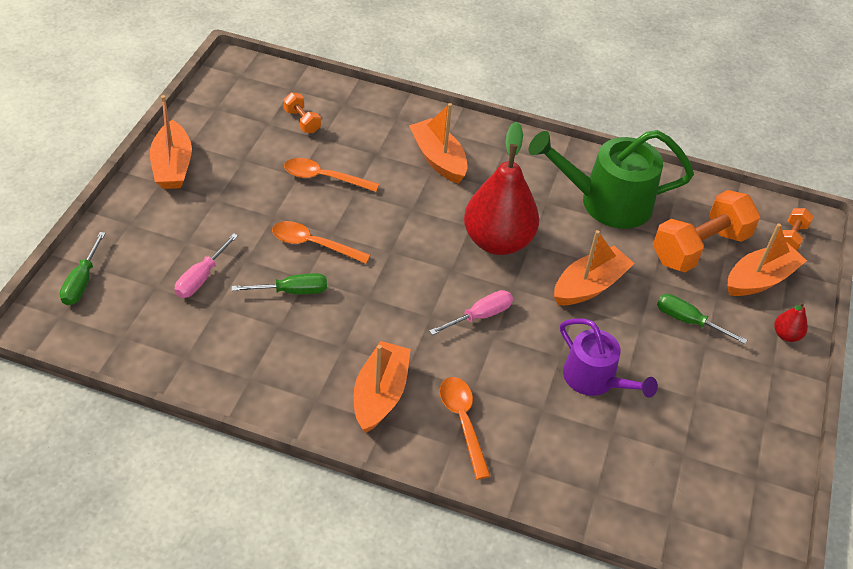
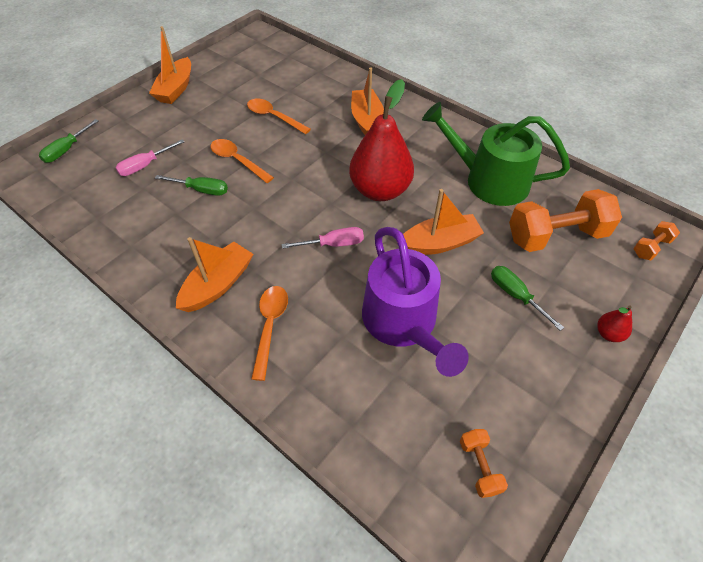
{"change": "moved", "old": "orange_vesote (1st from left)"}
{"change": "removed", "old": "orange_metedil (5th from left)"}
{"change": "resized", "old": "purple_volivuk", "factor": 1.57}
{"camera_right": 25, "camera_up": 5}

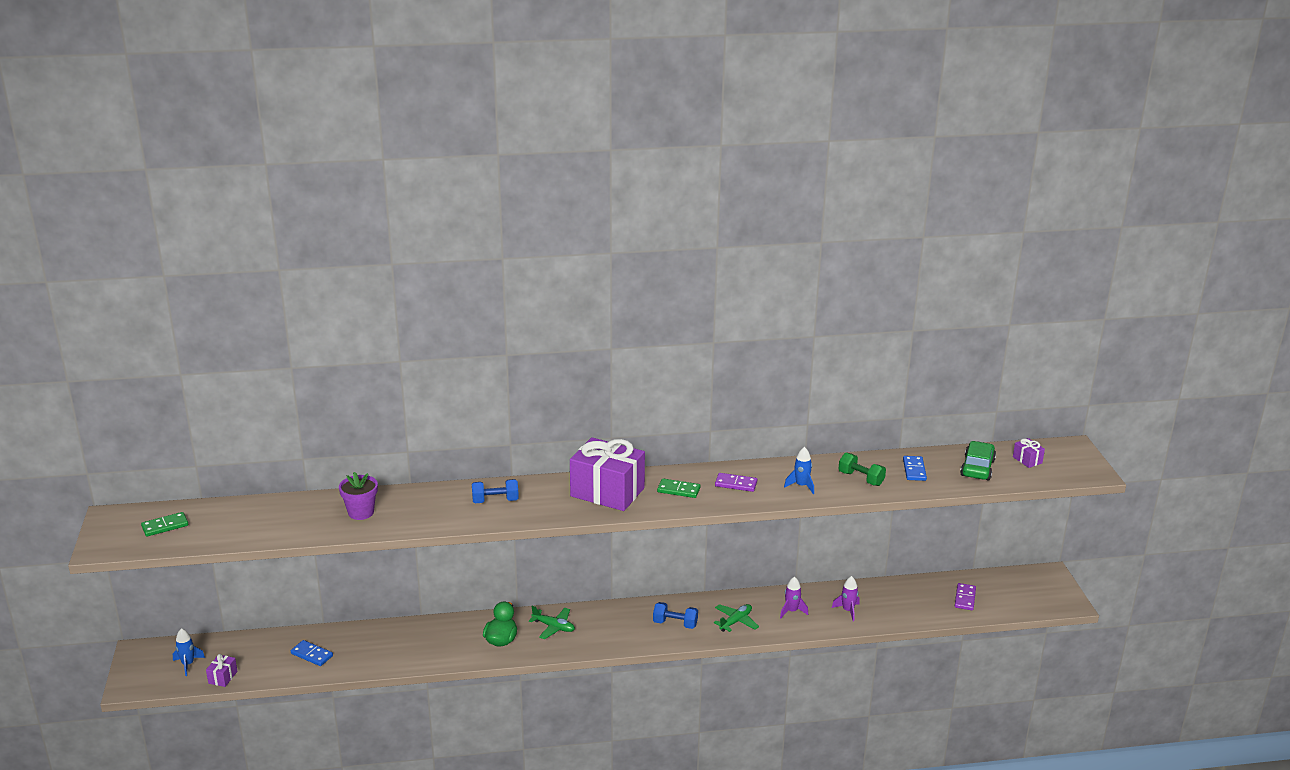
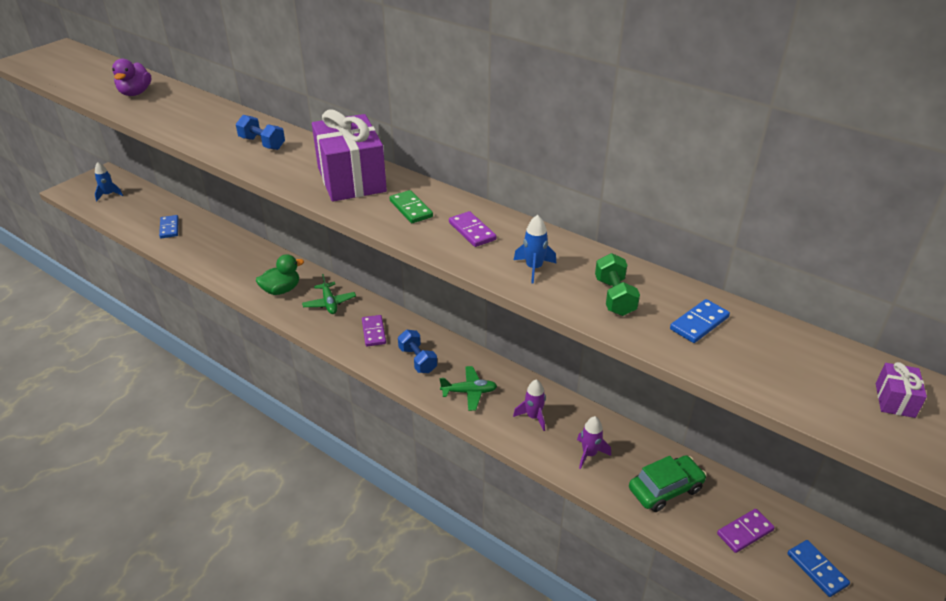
{"change": "moved", "old": "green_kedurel"}
{"change": "removed", "old": "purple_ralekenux"}
{"change": "removed", "old": "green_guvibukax (1st from left)"}
{"change": "removed", "old": "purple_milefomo (1st from left)"}
{"change": "added", "new": "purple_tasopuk"}
{"change": "added", "new": "purple_guvibukax (1st from left)"}
{"change": "added", "new": "blue_guvibukax (3rd from left)"}
{"camera_right": 45, "camera_up": 10}

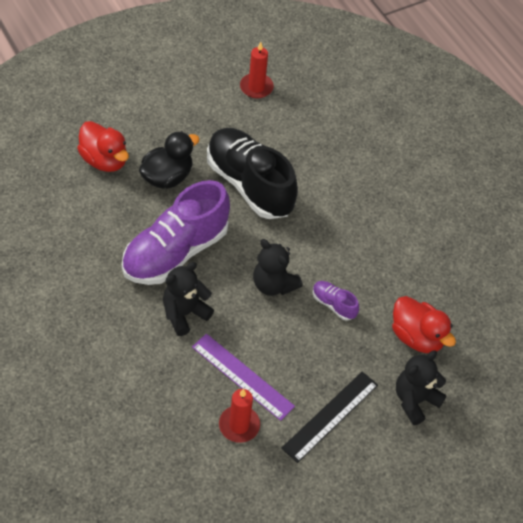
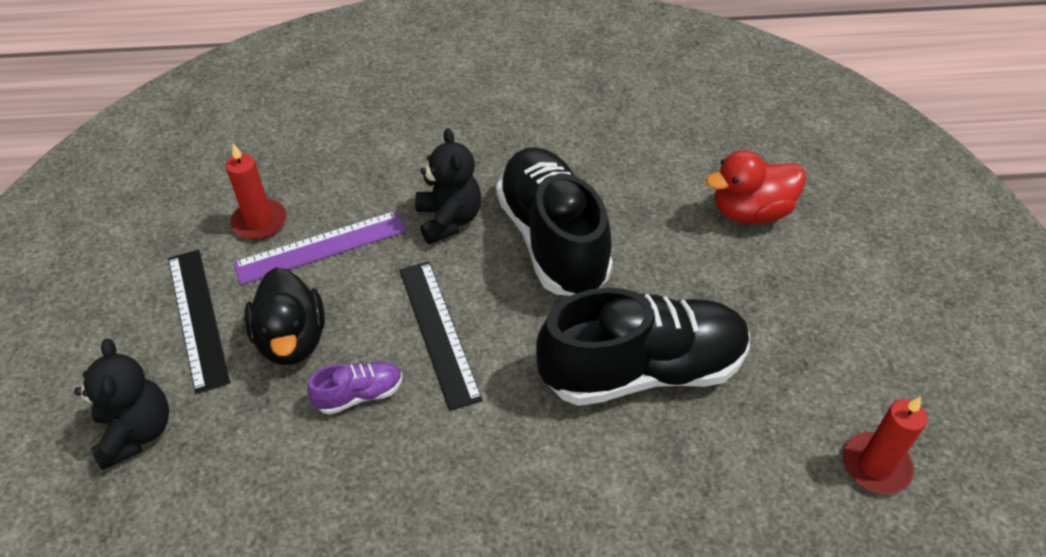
{"change": "moved", "old": "black_tasopuk"}
{"change": "recoloured", "old": "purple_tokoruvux (1st from left)", "new": "black_tokoruvux (1st from left)"}
{"change": "replaced", "old": "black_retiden (2nd from left)", "new": "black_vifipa (2nd from left)"}
{"change": "removed", "old": "red_tasopuk (2nd from left)"}
{"camera_right": 120, "camera_up": -5}

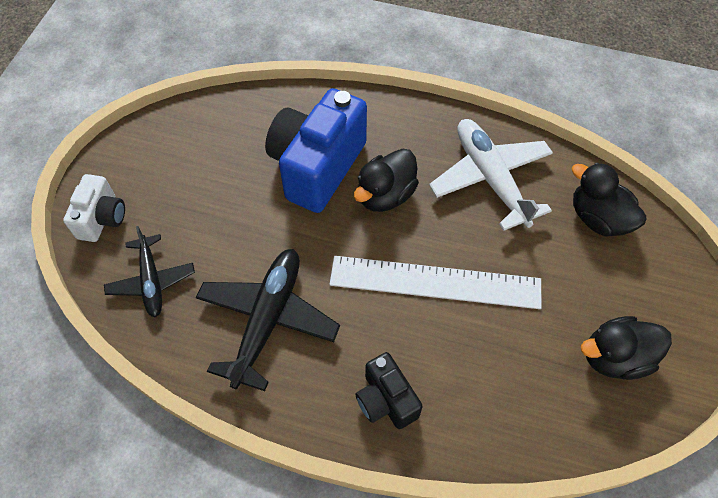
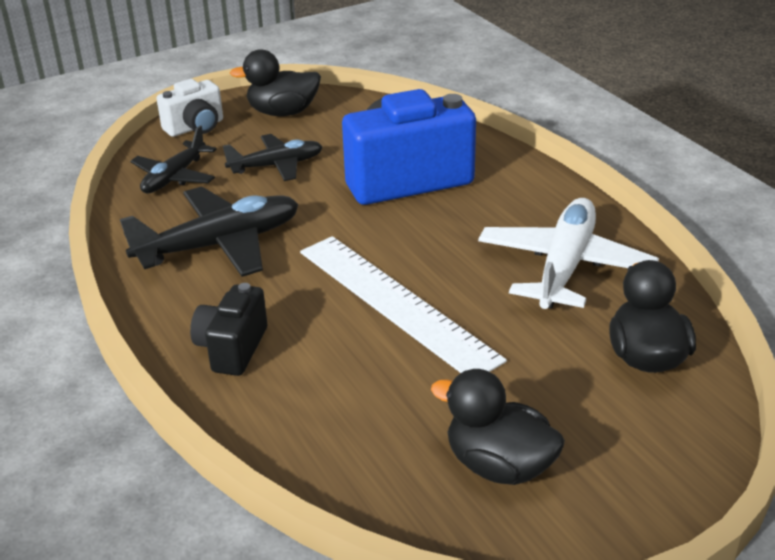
{"change": "moved", "old": "black_tasopuk (1st from left)"}
{"change": "added", "new": "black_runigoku (3rd from left)"}
{"camera_right": 45, "camera_up": -25}

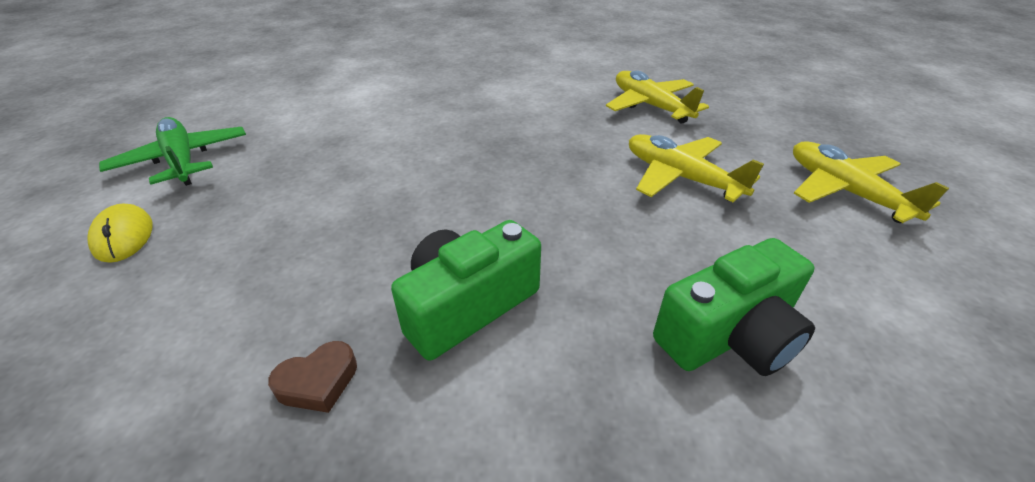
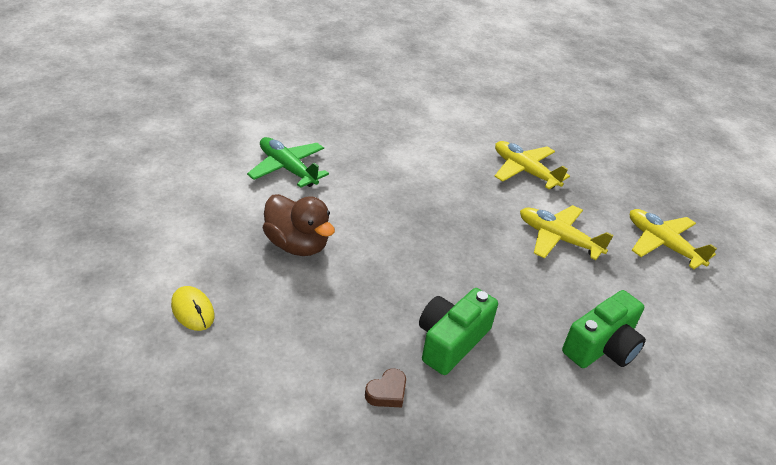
{"change": "moved", "old": "green_runigoku"}
{"change": "added", "new": "brown_tasopuk"}
{"camera_right": -15, "camera_up": 0}

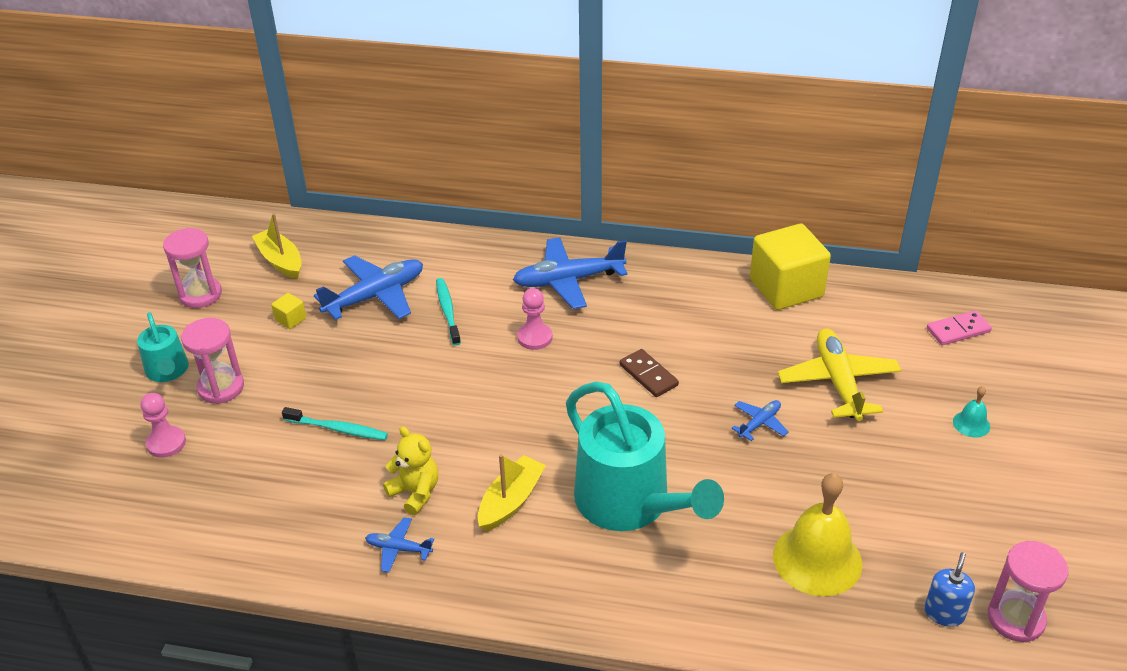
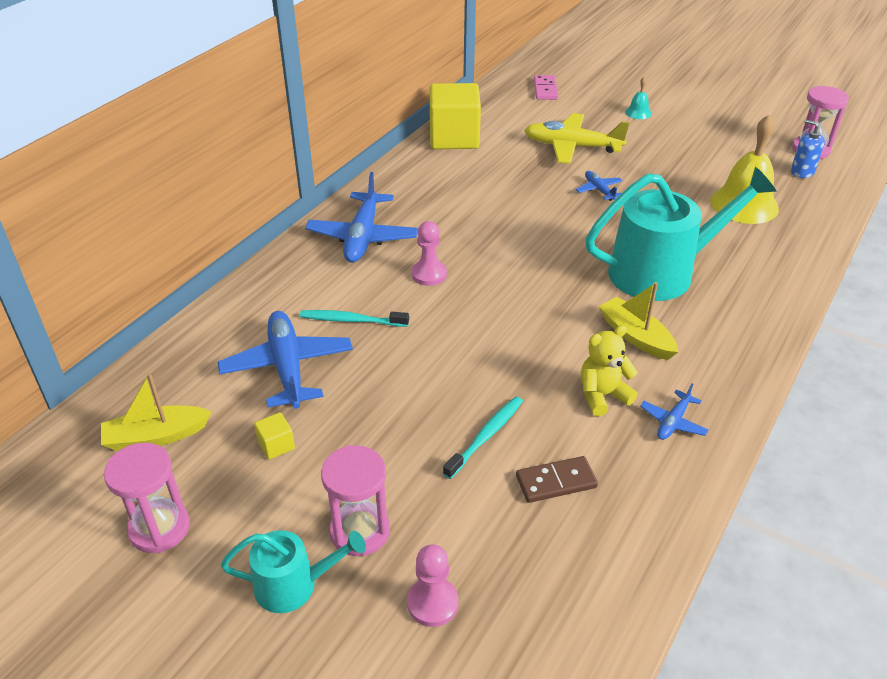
{"change": "moved", "old": "brown_guvibukax"}
{"camera_right": -70, "camera_up": 0}

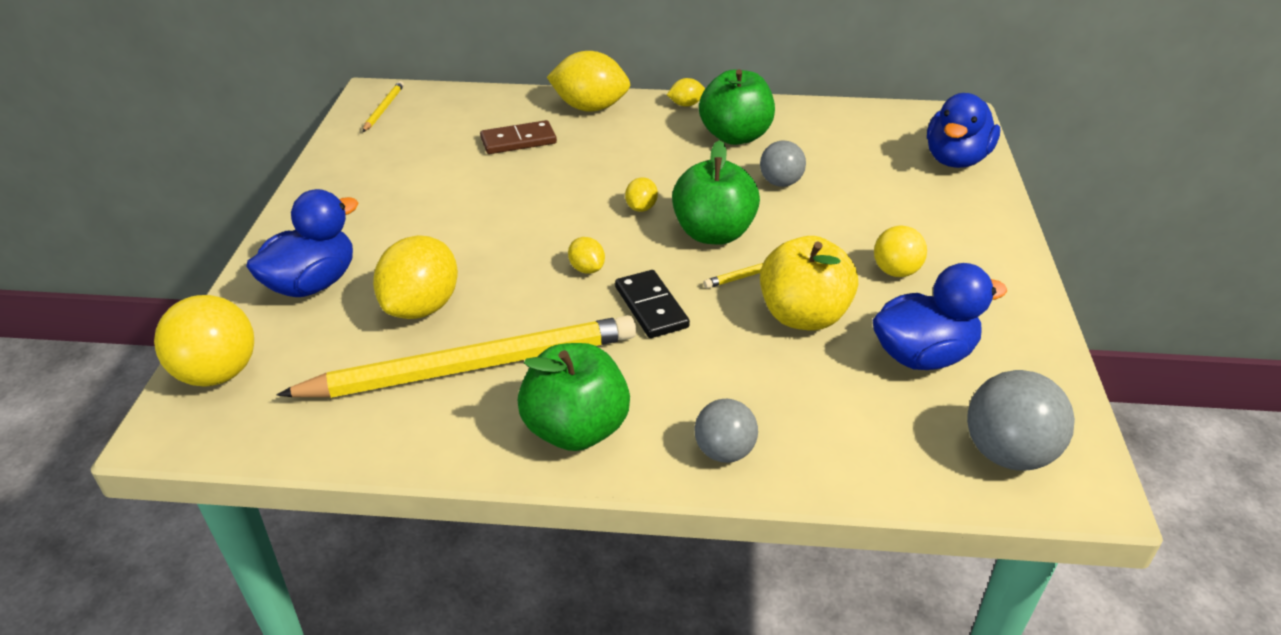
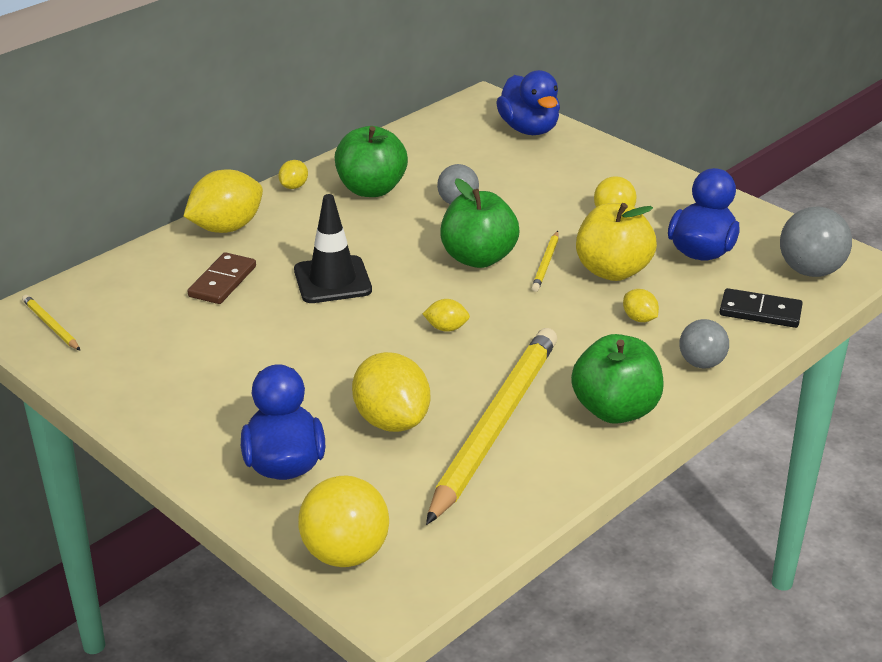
{"change": "moved", "old": "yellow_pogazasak (4th from left in the first image)", "new": "yellow_pogazasak (5th from left)"}
{"change": "moved", "old": "black_guvibukax"}
{"change": "added", "new": "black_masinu"}
{"camera_right": -50, "camera_up": -5}

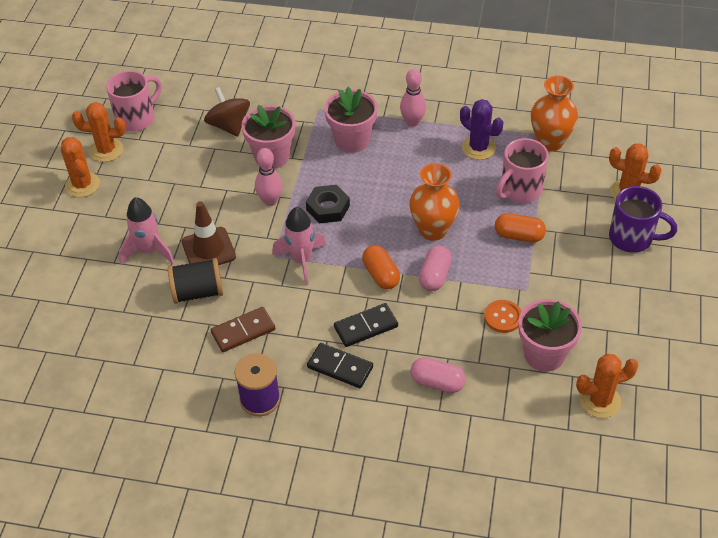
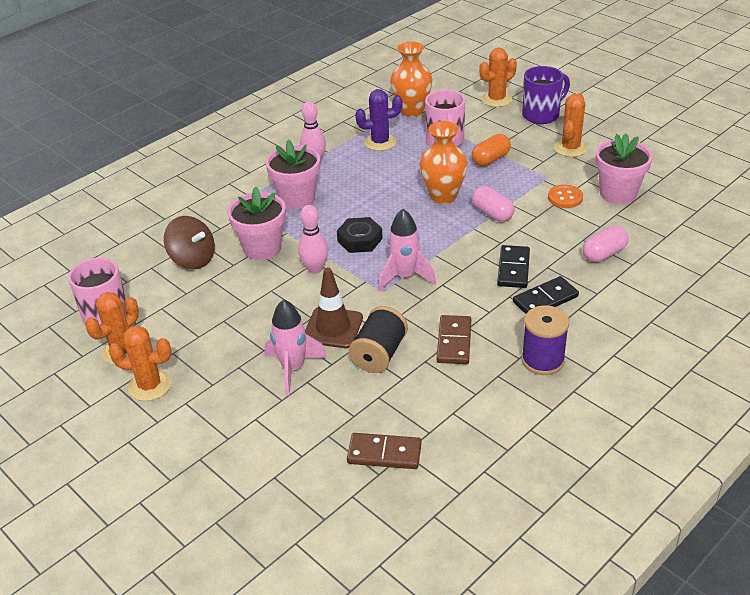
{"change": "turned", "old": "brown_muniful", "degrees": -150}
{"change": "removed", "old": "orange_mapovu (1st from left)"}
{"change": "moved", "old": "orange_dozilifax (3rd from left in the first image)", "new": "orange_dozilifax (4th from left)"}
{"change": "added", "new": "brown_guvibukax (1st from left)"}
{"camera_right": -55, "camera_up": -10}

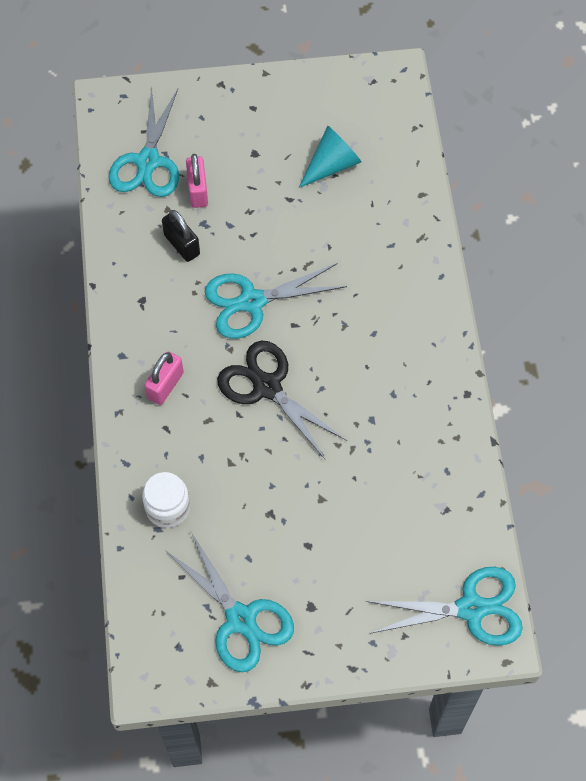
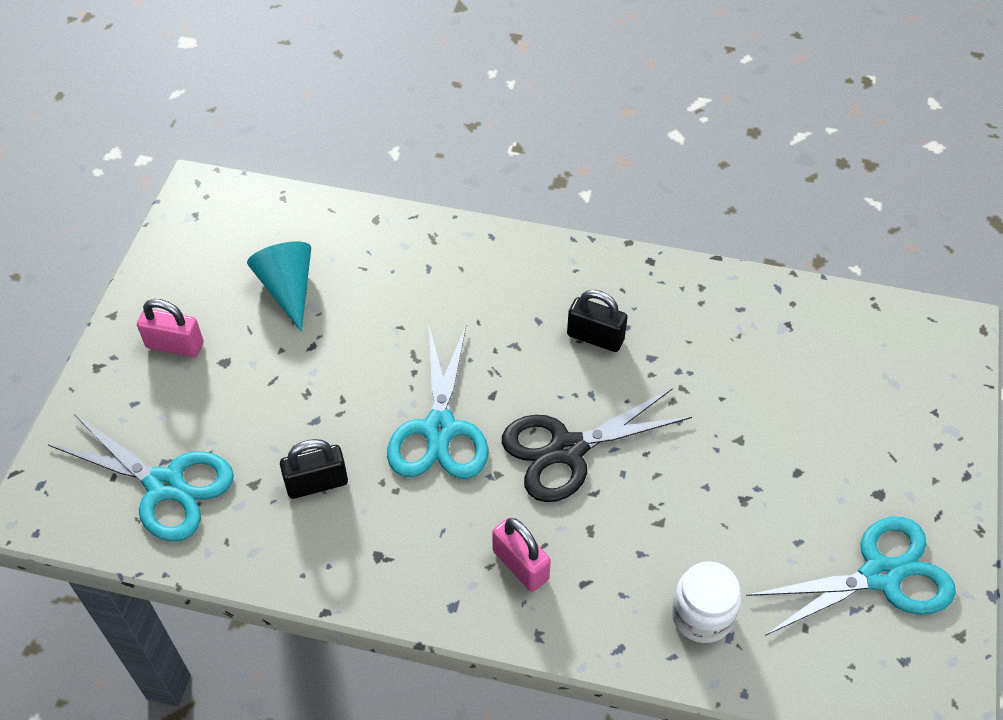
{"change": "moved", "old": "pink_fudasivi (2nd from left in the first image)", "new": "pink_fudasivi (1st from left)"}
{"change": "removed", "old": "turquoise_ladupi (4th from left)"}
{"change": "added", "new": "black_fudasivi (2nd from left)"}
{"camera_right": -70, "camera_up": -10}

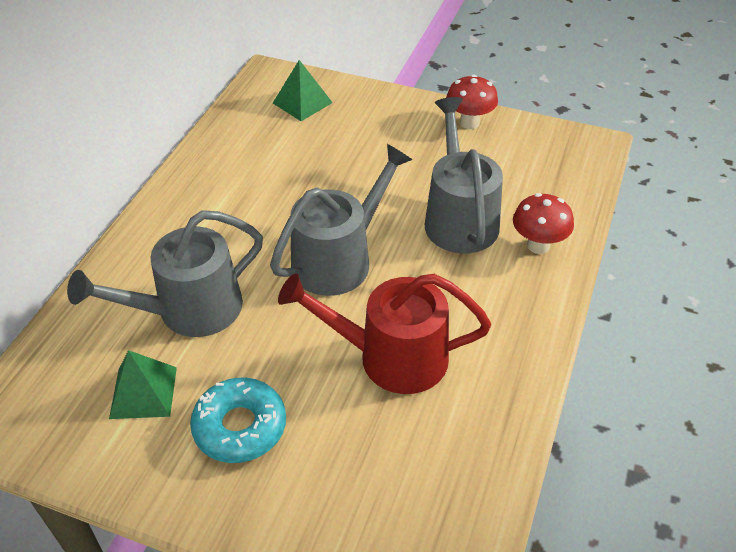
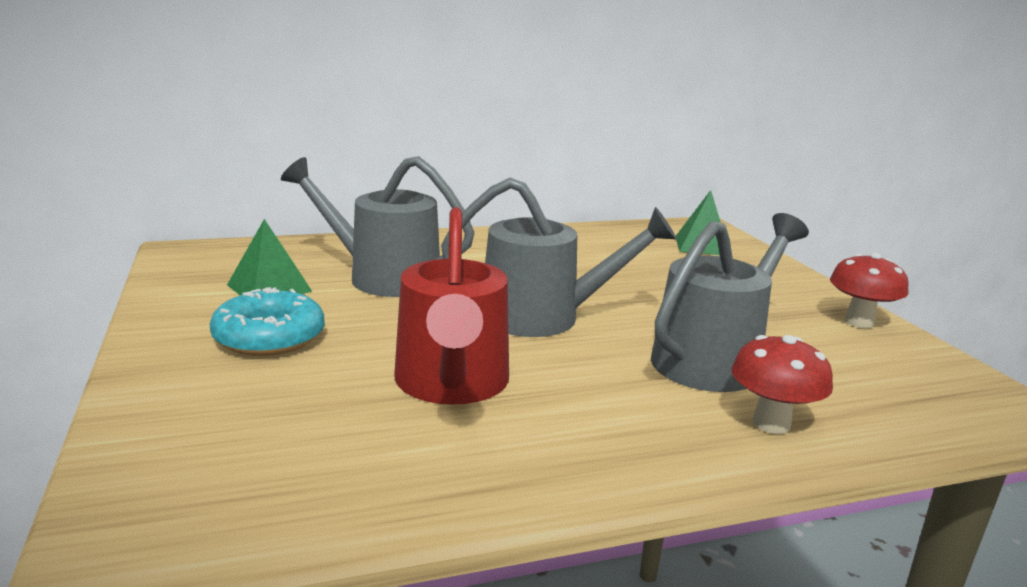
{"change": "turned", "old": "red_volivuk", "degrees": -150}
{"camera_right": 50, "camera_up": -25}

